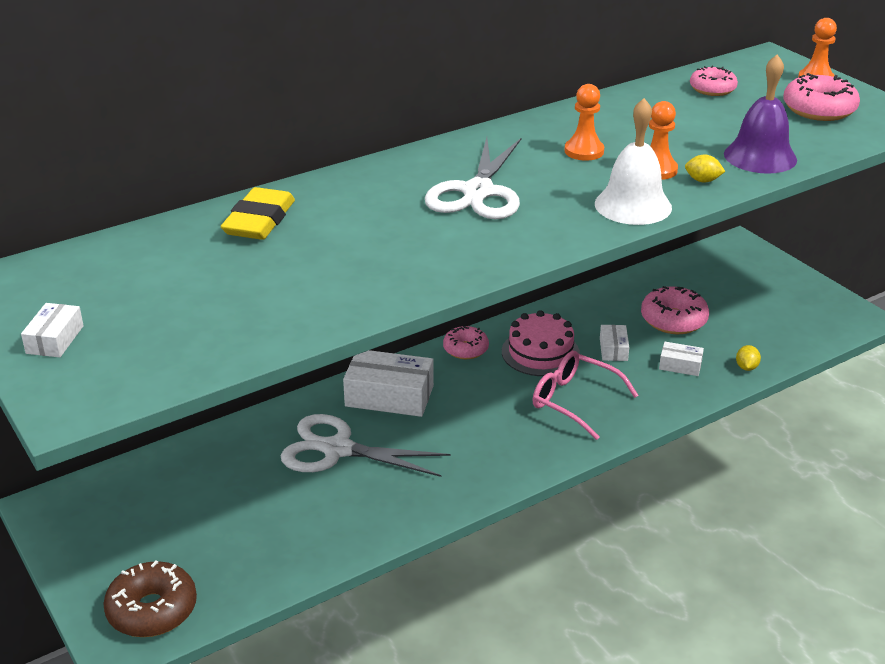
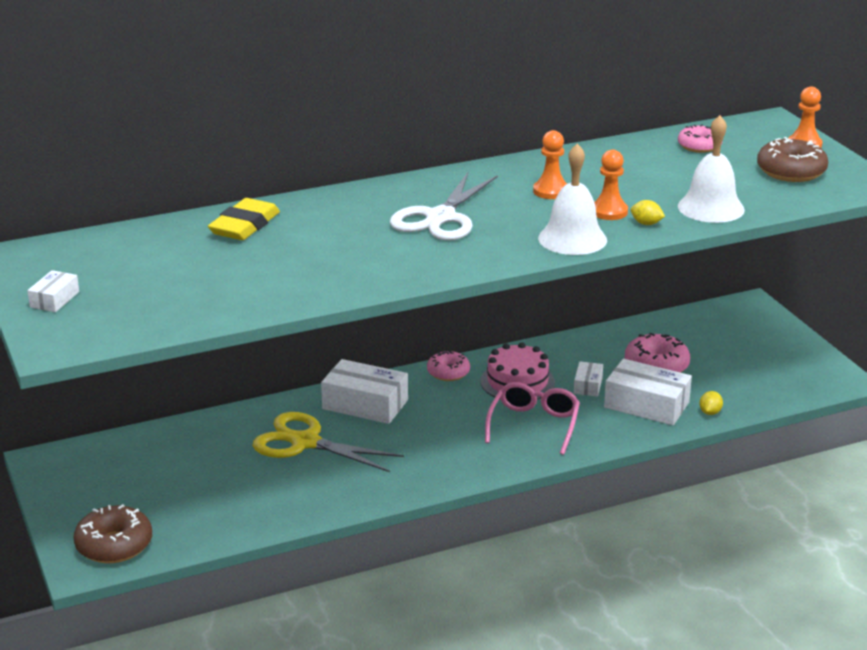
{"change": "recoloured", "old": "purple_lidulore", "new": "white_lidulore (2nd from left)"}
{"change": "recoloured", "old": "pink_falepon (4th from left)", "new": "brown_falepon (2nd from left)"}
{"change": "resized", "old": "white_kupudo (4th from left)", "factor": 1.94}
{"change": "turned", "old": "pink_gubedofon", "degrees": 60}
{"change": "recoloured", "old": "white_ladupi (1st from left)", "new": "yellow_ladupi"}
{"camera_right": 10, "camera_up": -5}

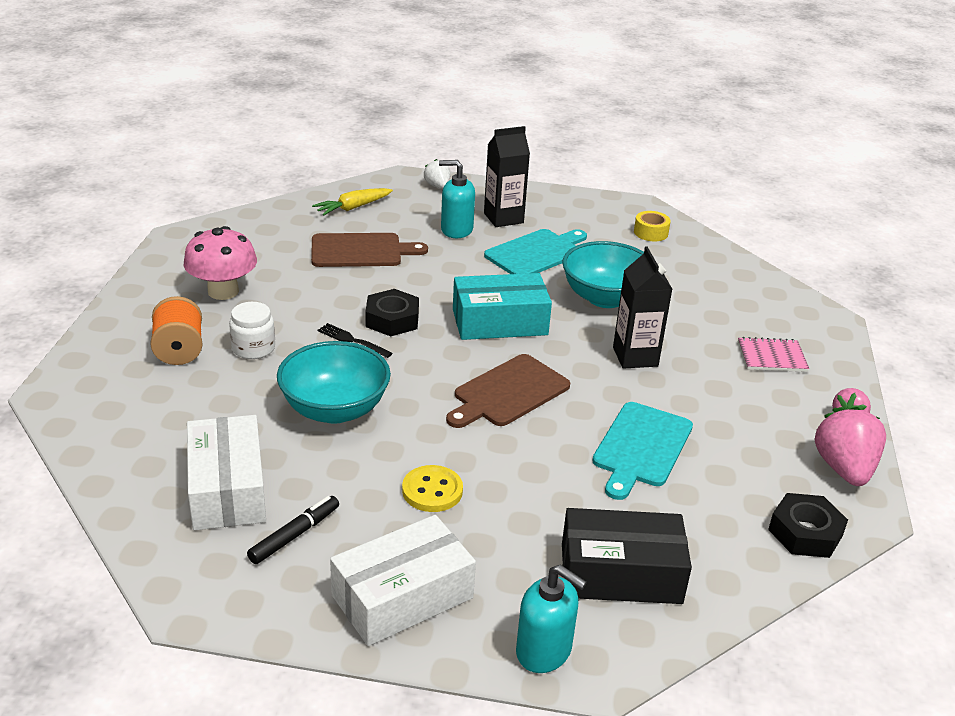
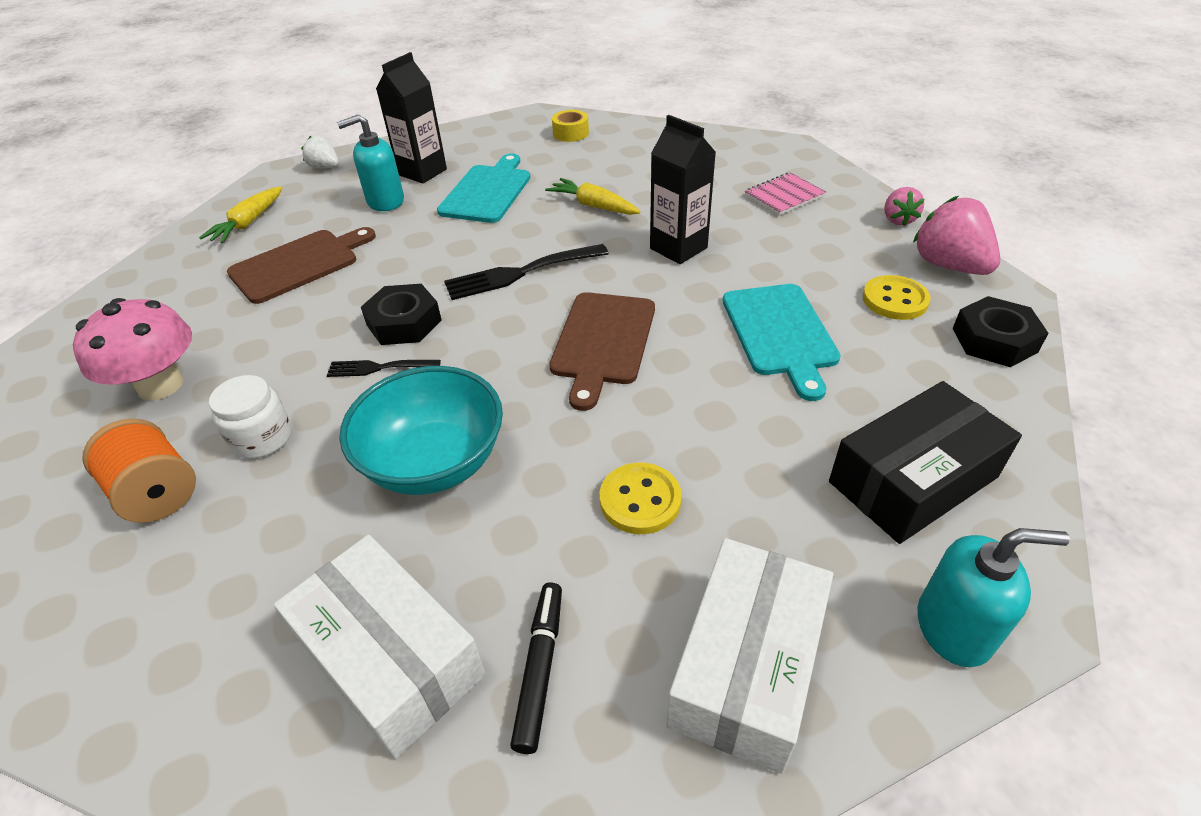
{"change": "replaced", "old": "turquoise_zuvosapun (2nd from left)", "new": "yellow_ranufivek (2nd from left)"}
{"change": "replaced", "old": "turquoise_kupudo", "new": "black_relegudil (2nd from left)"}
{"change": "added", "new": "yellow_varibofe (2nd from left)"}
{"camera_right": -30, "camera_up": 10}

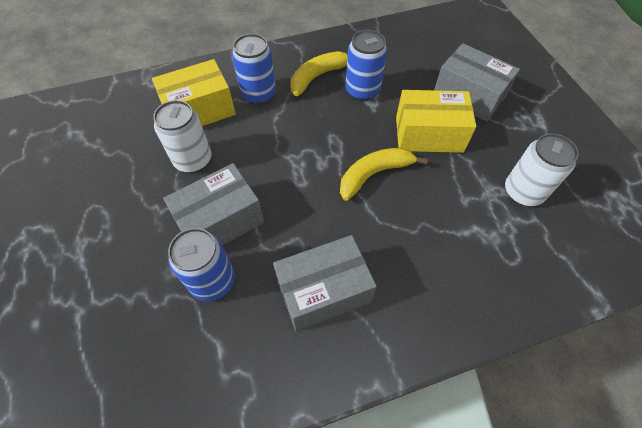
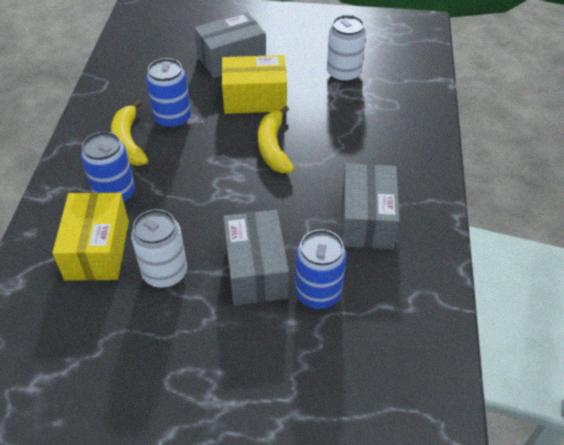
{"change": "turned", "old": "yellow_kupudo (2nd from left)", "degrees": 60}
{"camera_right": -65, "camera_up": -10}

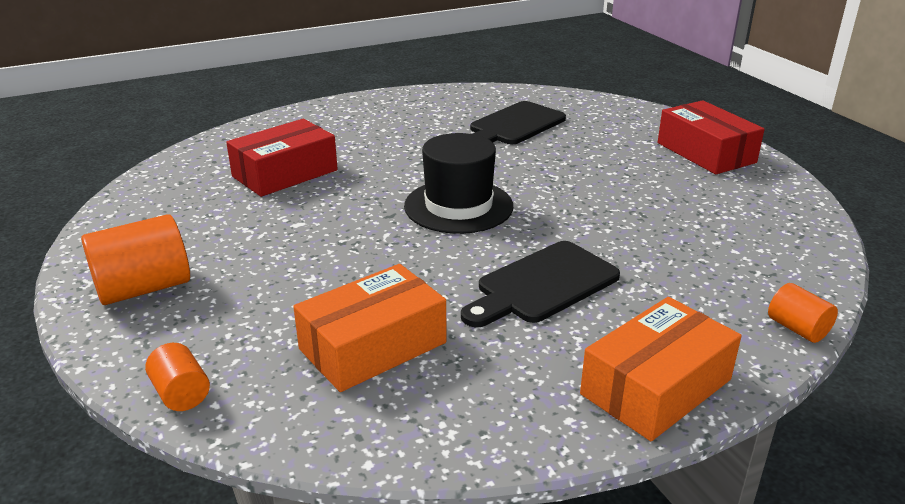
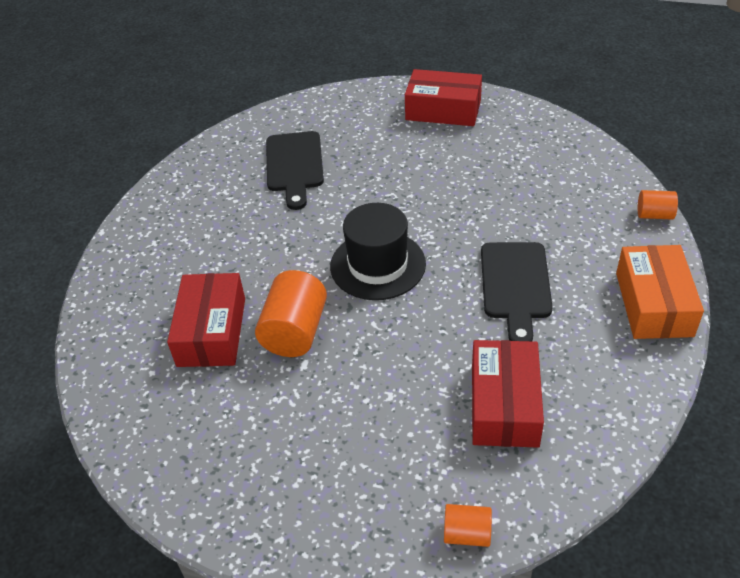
{"change": "moved", "old": "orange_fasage (1st from left)"}
{"change": "recoloured", "old": "orange_kupudo (1st from left)", "new": "red_kupudo (3rd from left)"}
{"camera_right": -45, "camera_up": 15}

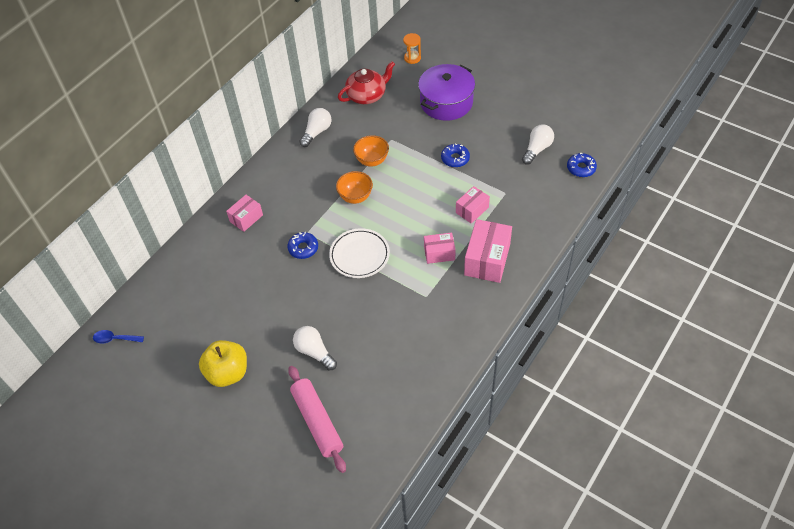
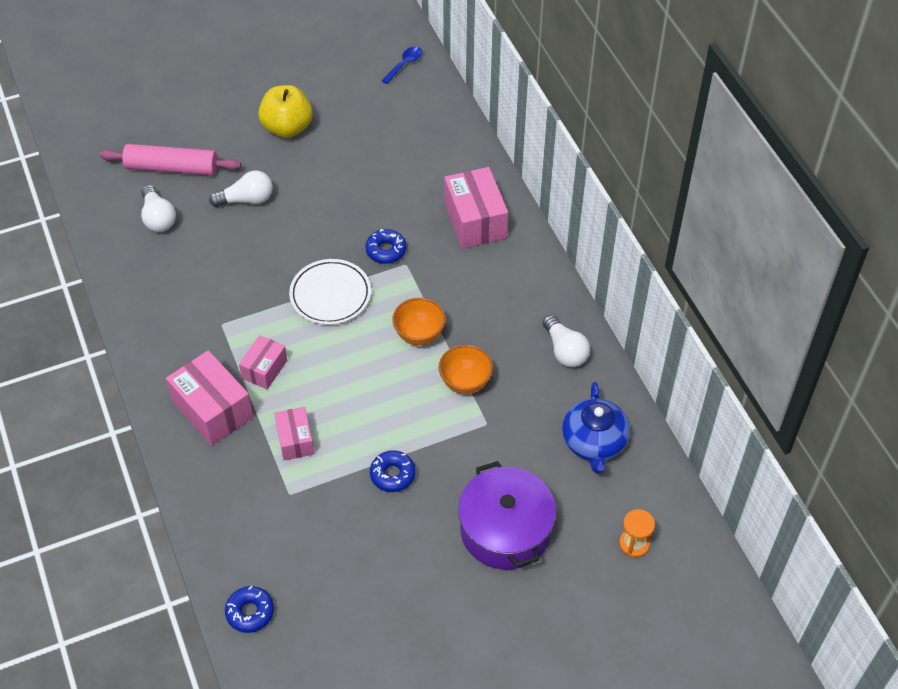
{"change": "recoloured", "old": "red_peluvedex", "new": "blue_peluvedex"}
{"change": "moved", "old": "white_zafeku (3rd from left in the first image)", "new": "white_zafeku (1st from left)"}
{"change": "resized", "old": "pink_kupudo (1st from left in the first image)", "factor": 1.69}
{"camera_right": 120, "camera_up": 0}

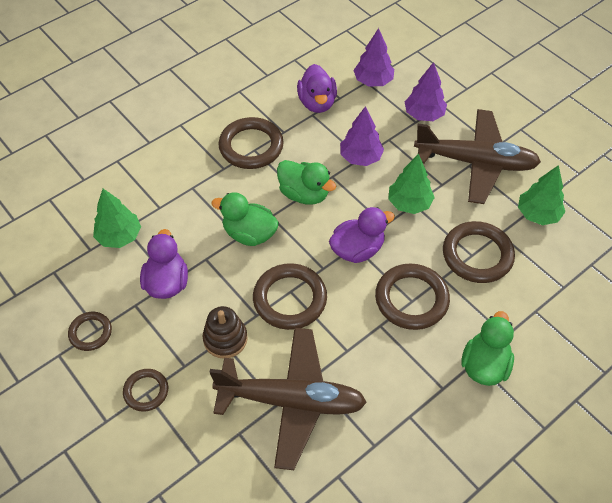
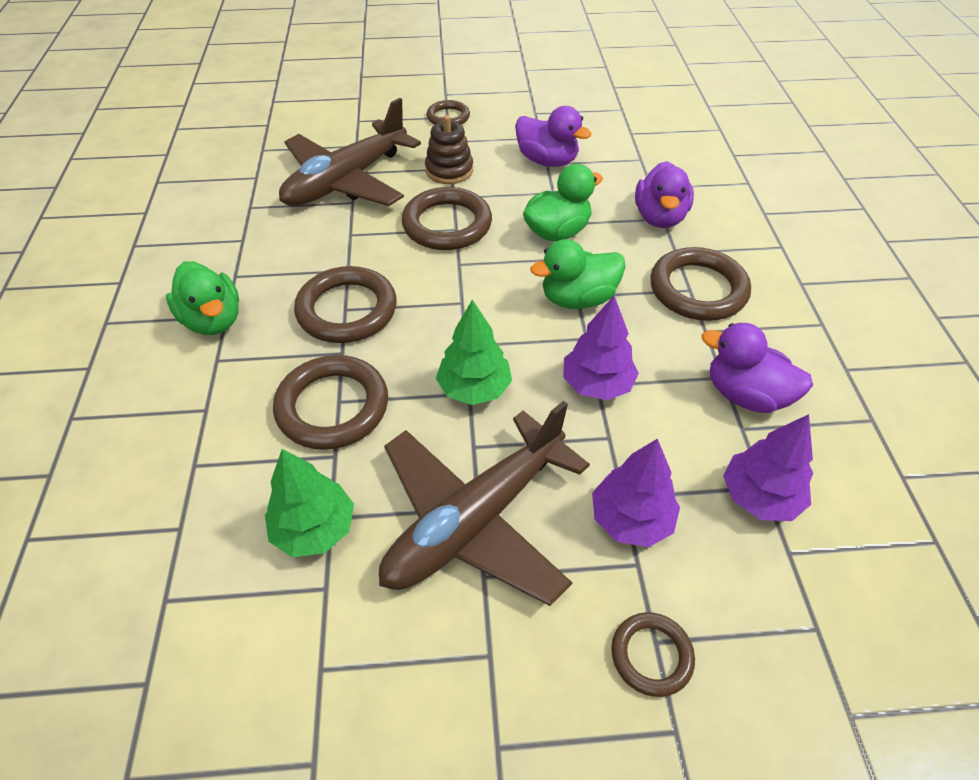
{"change": "removed", "old": "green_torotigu (1st from left)"}
{"change": "moved", "old": "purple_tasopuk (3rd from left in the first image)", "new": "purple_tasopuk (2nd from left)"}
{"change": "moved", "old": "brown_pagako (1st from left in the first image)", "new": "brown_pagako (5th from left)"}
{"camera_right": 125, "camera_up": -5}

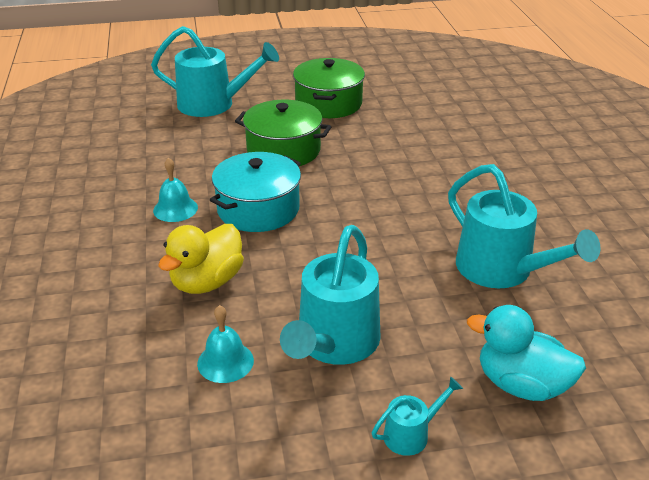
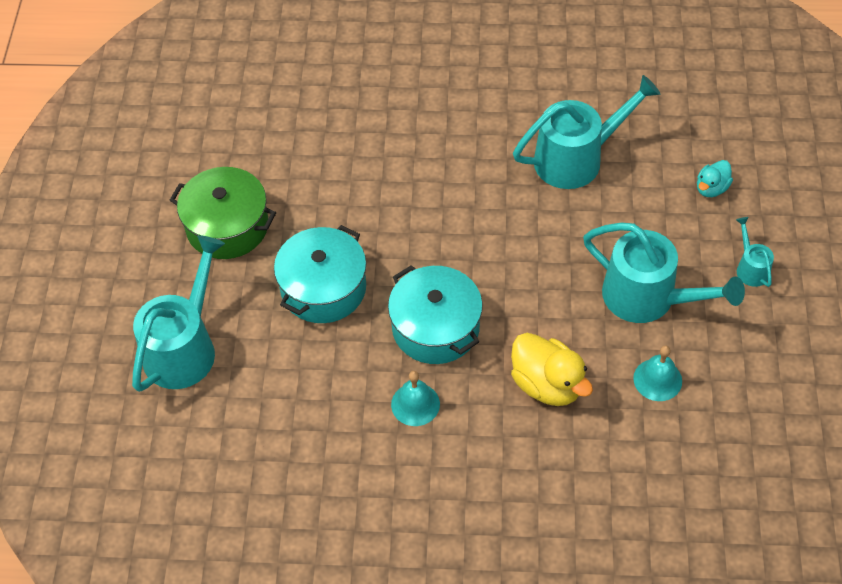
{"change": "recoloured", "old": "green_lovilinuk (1st from left)", "new": "turquoise_lovilinuk (1st from left)"}
{"change": "resized", "old": "turquoise_tasopuk", "factor": 0.56}
{"camera_right": -75, "camera_up": 20}

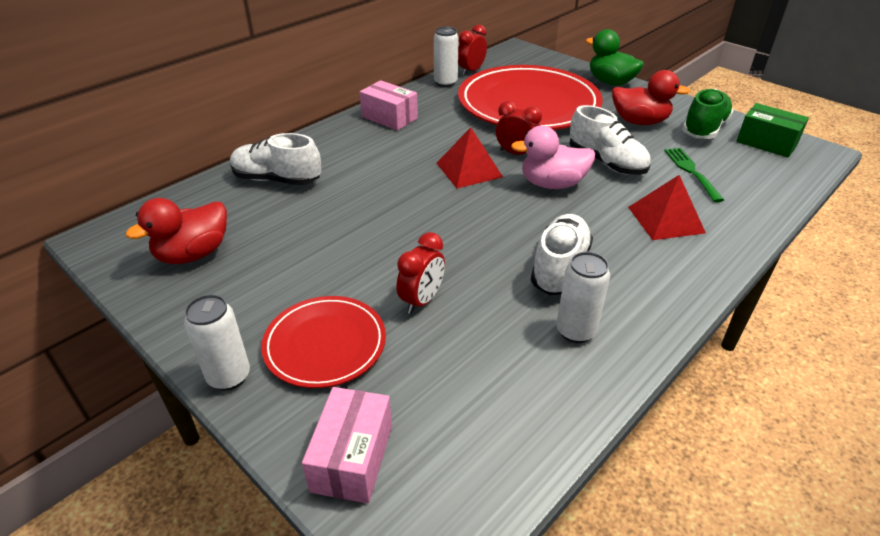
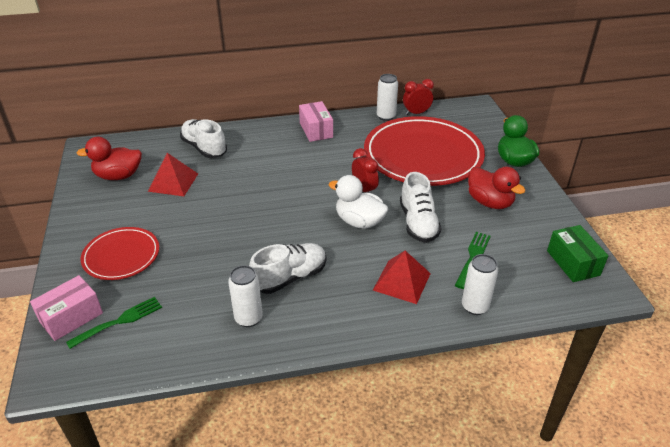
{"change": "removed", "old": "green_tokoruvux"}
{"change": "recoloured", "old": "pink_tasopuk", "new": "white_tasopuk"}
{"change": "moved", "old": "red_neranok (1st from left)"}
{"change": "removed", "old": "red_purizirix (1st from left)"}
{"change": "moved", "old": "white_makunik (1st from left in the first image)", "new": "white_makunik (3rd from left)"}
{"change": "added", "new": "green_relegudil (1st from left)"}
{"camera_right": 35, "camera_up": 0}

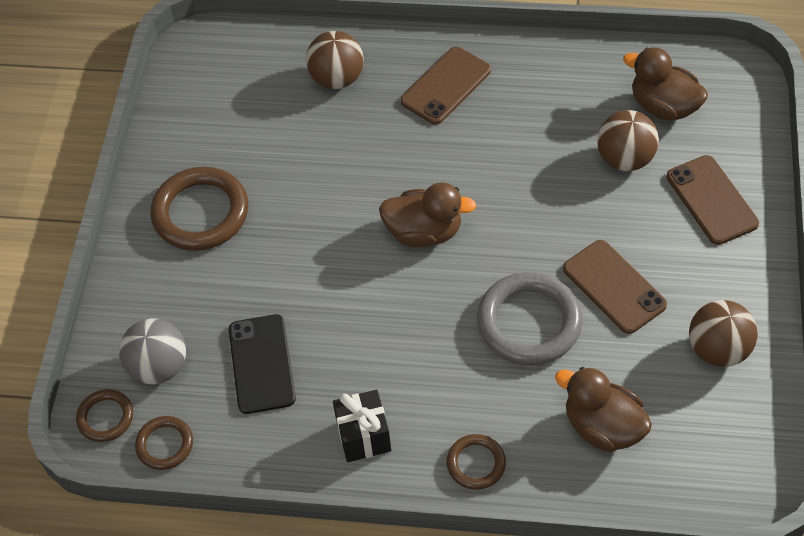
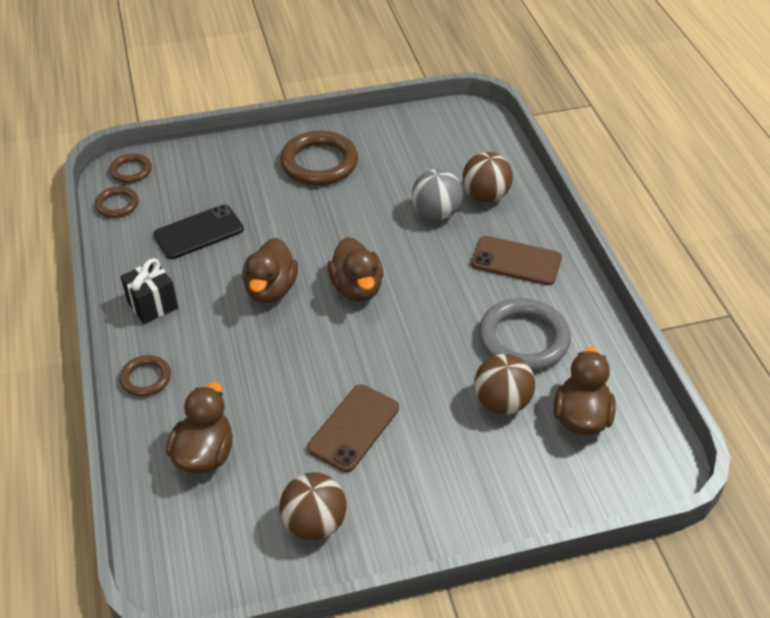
{"change": "removed", "old": "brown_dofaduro (3rd from left)"}
{"change": "moved", "old": "grey_pagako"}
{"change": "moved", "old": "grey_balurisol"}
{"change": "added", "new": "brown_tasopuk (2nd from left)"}
{"camera_right": 65, "camera_up": -10}

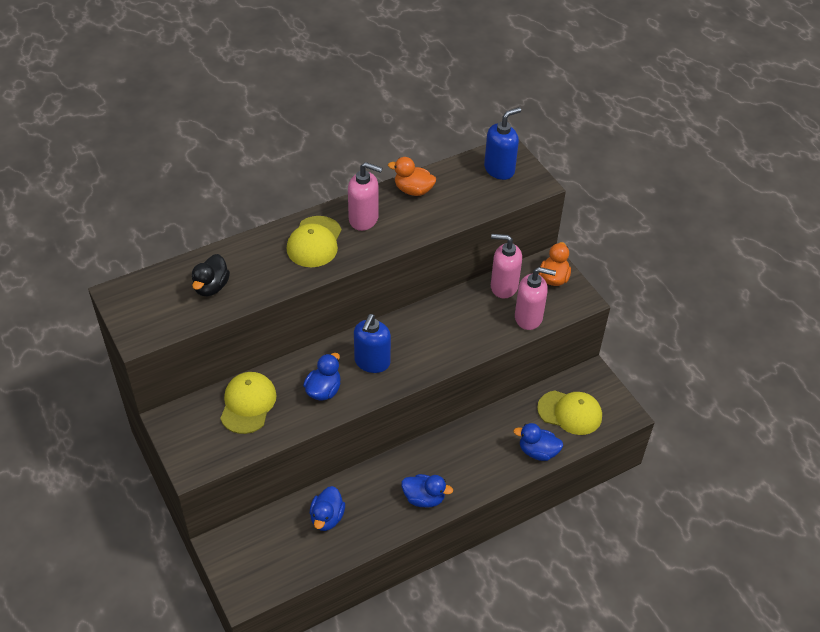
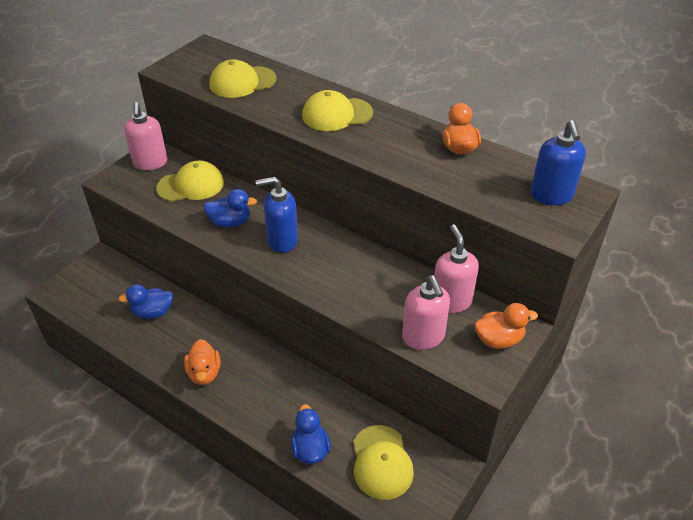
{"change": "turned", "old": "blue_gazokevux (2nd from left)", "degrees": 60}
{"change": "moved", "old": "pink_gazokevux (1st from left)"}
{"change": "replaced", "old": "black_tasopuk", "new": "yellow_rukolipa (2nd from left)"}
{"change": "recoloured", "old": "blue_tasopuk (3rd from left)", "new": "orange_tasopuk (1st from left)"}
{"camera_right": 65, "camera_up": -5}

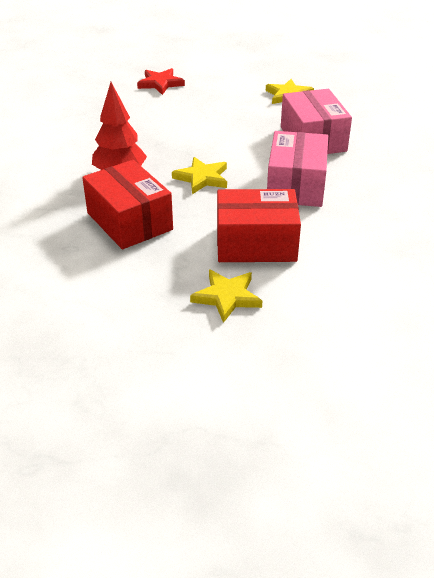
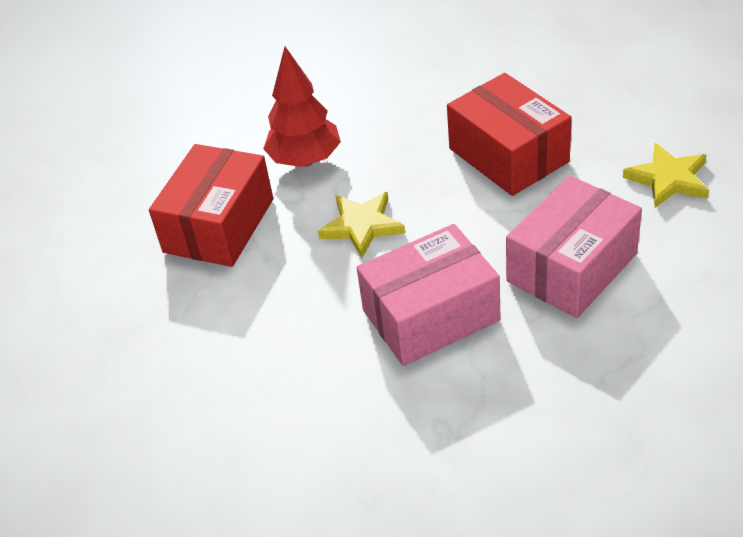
{"change": "removed", "old": "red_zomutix"}
{"change": "moved", "old": "red_kupudo (2nd from left)"}
{"change": "removed", "old": "yellow_zomutix (2nd from left)"}
{"camera_right": 60, "camera_up": 5}

